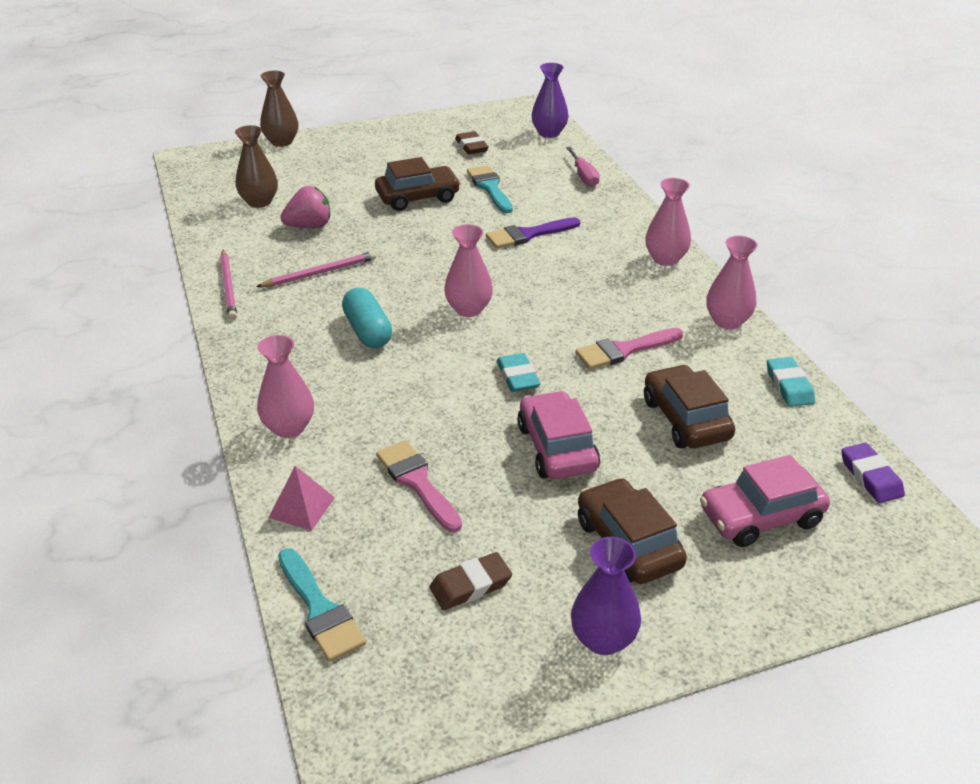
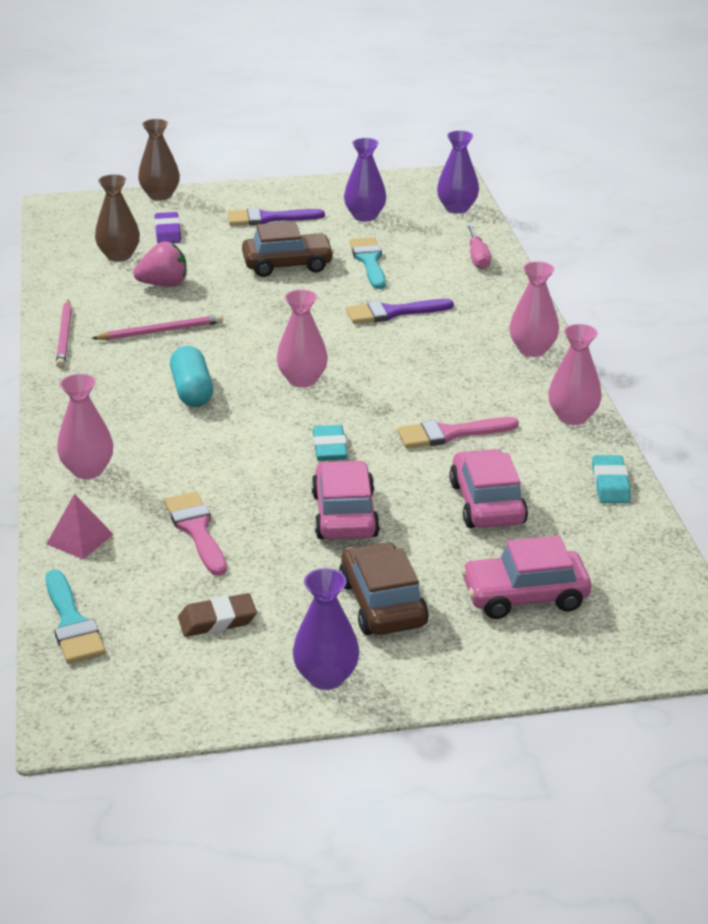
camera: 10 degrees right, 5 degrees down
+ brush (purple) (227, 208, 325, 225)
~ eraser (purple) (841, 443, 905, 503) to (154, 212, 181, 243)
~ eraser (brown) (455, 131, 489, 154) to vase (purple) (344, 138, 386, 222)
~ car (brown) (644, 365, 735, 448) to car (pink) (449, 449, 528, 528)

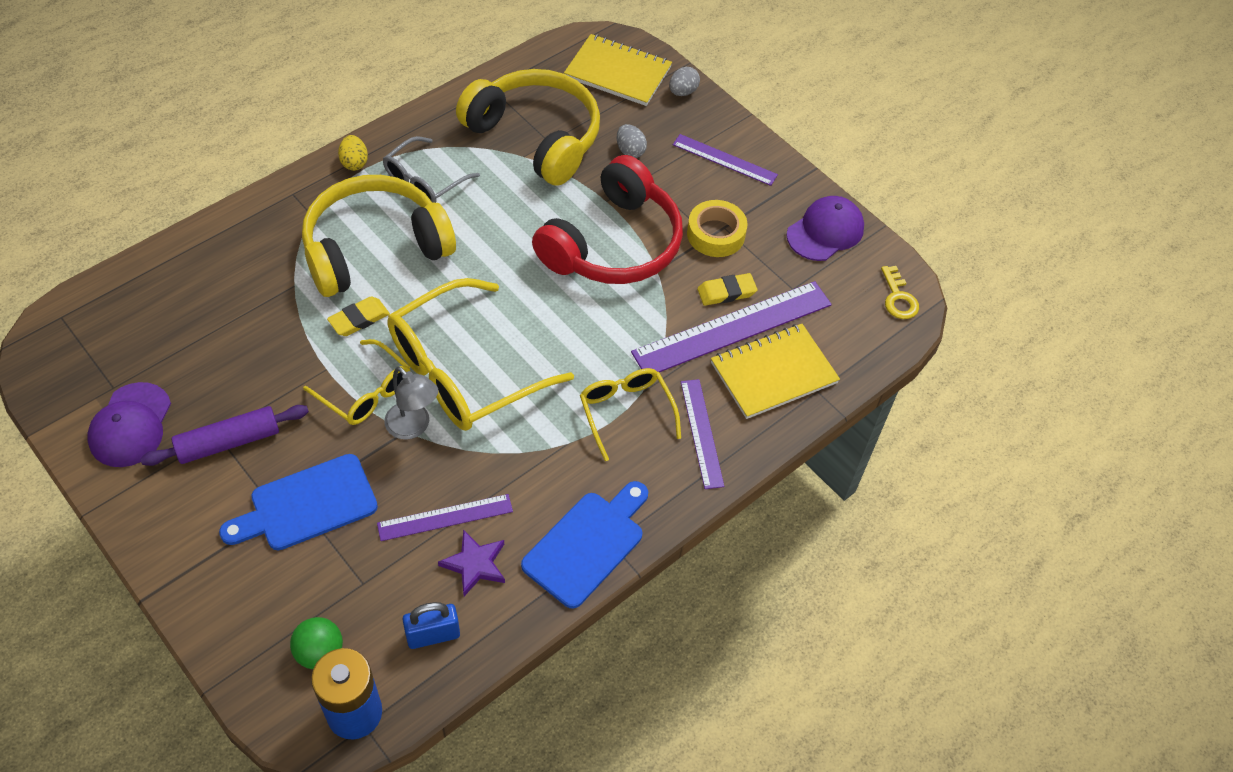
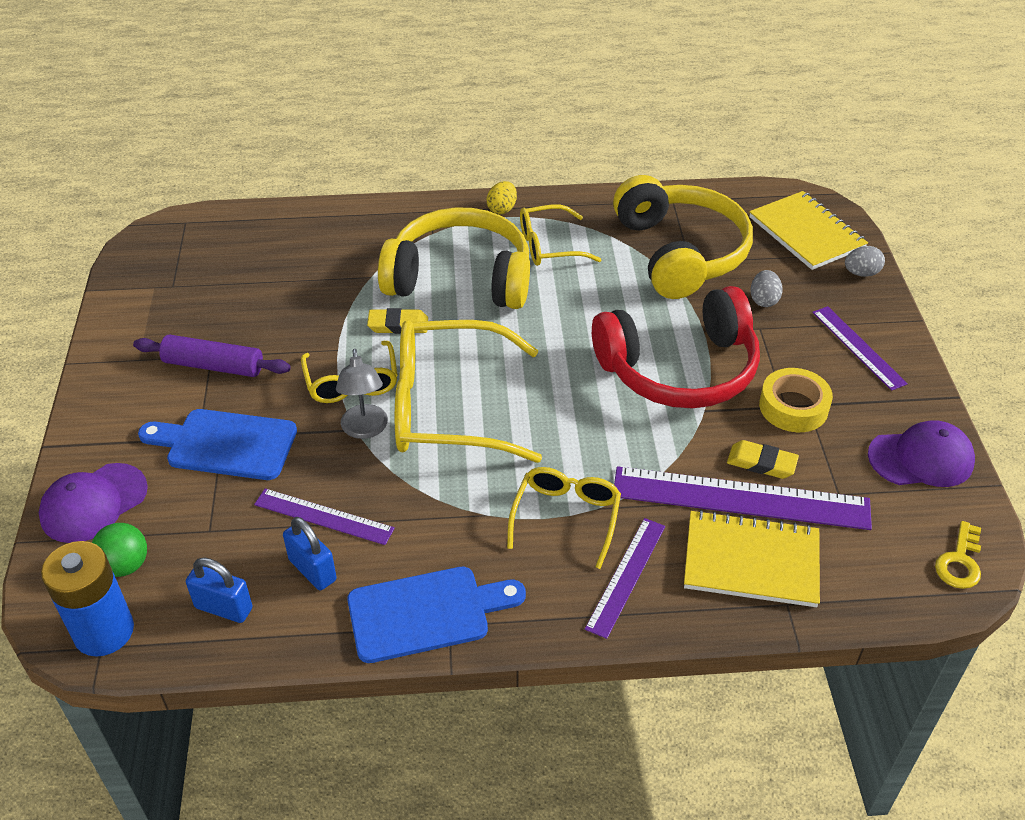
camera: 40 degrees right, 10 degrees down
~ cap (purple) (87, 382, 171, 467) to (39, 463, 148, 543)
~ star (purple) (438, 530, 505, 596) to padlock (blue) (283, 517, 337, 590)
~ glasses (grey) (383, 136, 480, 203) to glasses (yellow) (520, 204, 602, 266)

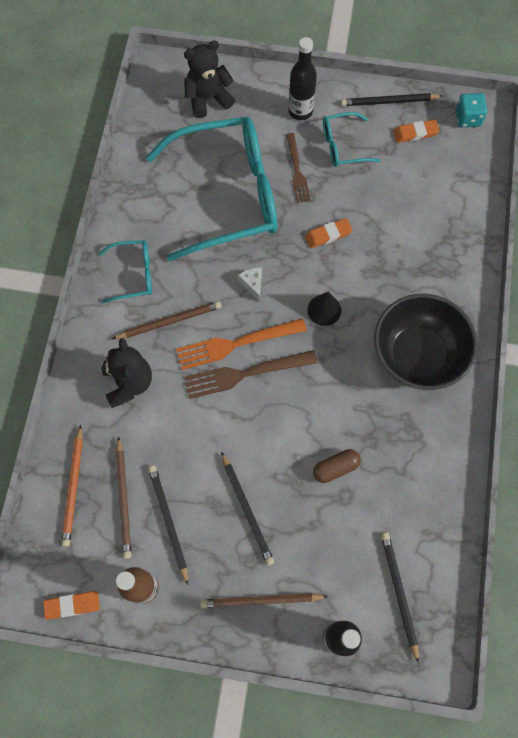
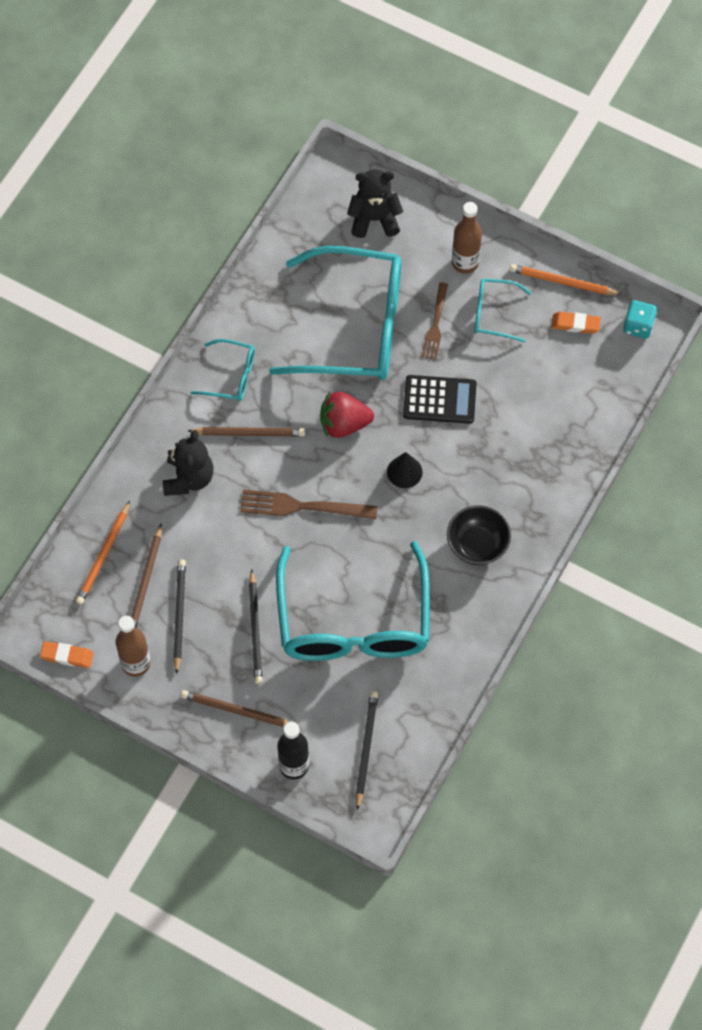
camera: 20 degrees right, 5 degrees down
- fork (orange) (176, 318, 307, 370)
~ cheese (white) (238, 267, 262, 302) to strawberry (red) (320, 392, 374, 438)
~ eraser (orange) (305, 218, 353, 248) to calculator (black) (403, 375, 477, 424)
~ capsule (brown) (313, 449, 361, 483) to glasses (turquoise) (276, 541, 430, 661)
~ bottle (black) (288, 37, 317, 120) to bottle (brown) (452, 202, 482, 274)
~ pencil (black) (341, 93, 443, 106) to pencil (orange) (510, 264, 622, 295)
~ bowl (black) (374, 294, 478, 390) = (447, 505, 511, 565) x0.63

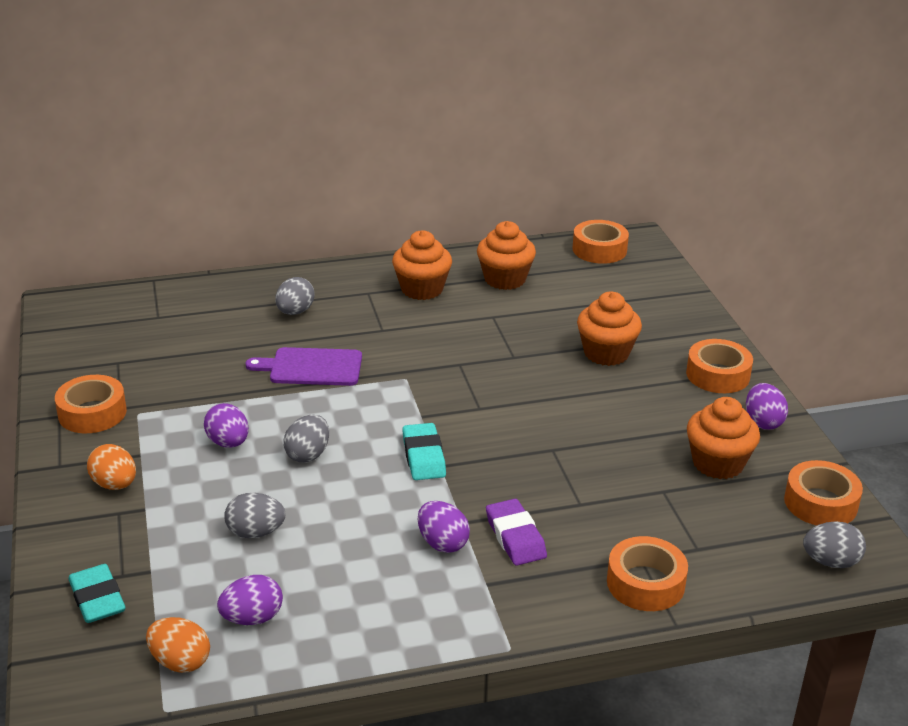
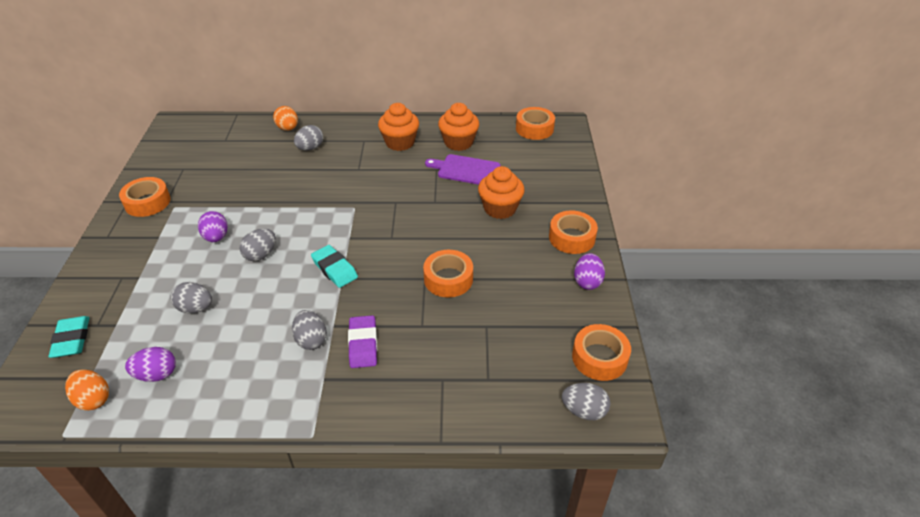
camera: 15 degrees right, 10 degrees up
- cupcake (orange) (687, 397, 760, 479)
~ egg (orange) (87, 444, 136, 490) to (273, 106, 298, 131)
~ cutting board (purple) (246, 347, 362, 386) to (425, 154, 501, 185)
~ tape (orange) (607, 536, 688, 611) to (423, 250, 473, 297)
~ egg (purple) (418, 501, 470, 553) to egg (grey) (292, 310, 327, 350)
~ eraser (turquoise) (402, 423, 446, 480) = (311, 245, 358, 288) 45 degrees counterclockwise

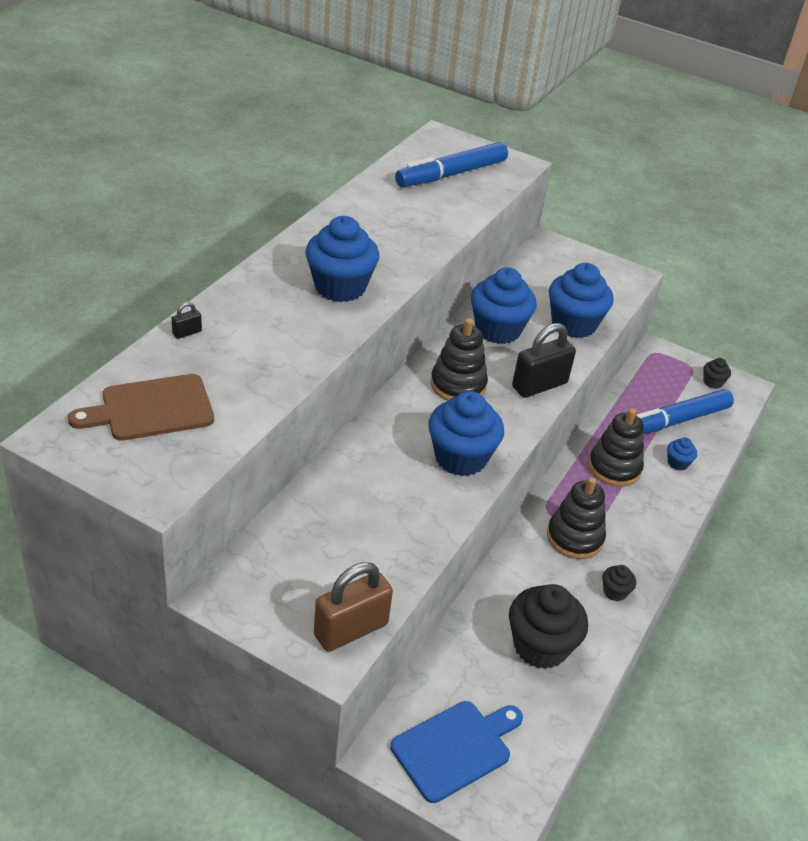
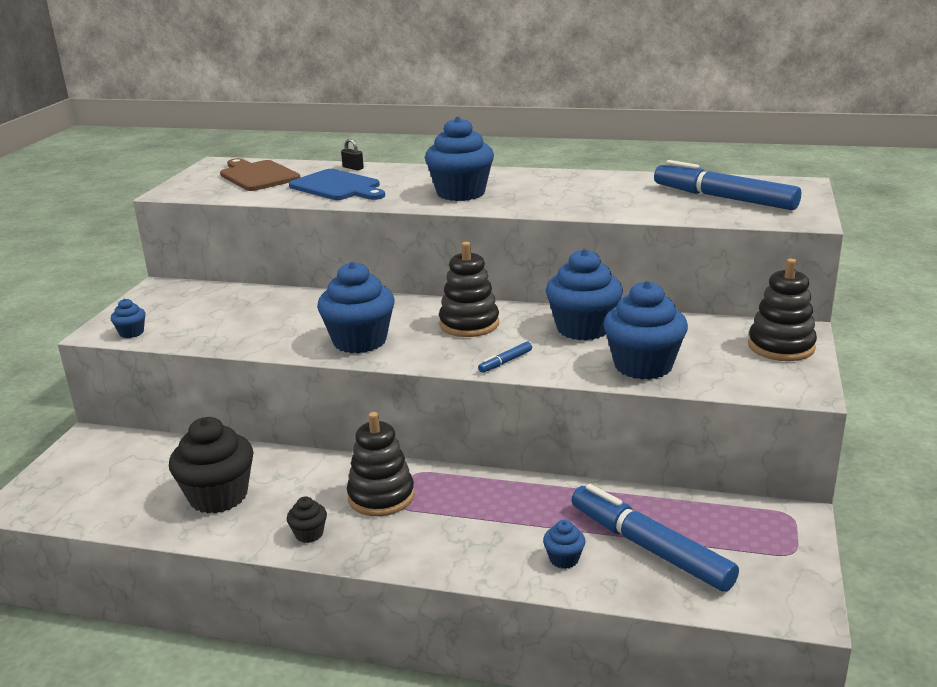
camera: 80 degrees right, 15 degrees down
- cupcake (black) (704, 358, 731, 389)
~ cutting board (blue) (390, 701, 523, 803) to (289, 169, 385, 200)
~ stacking toy (black) (588, 408, 644, 487) to (748, 258, 817, 361)
~ padlock (brown) (314, 562, 393, 652) to cupcake (blue) (111, 298, 146, 338)
~ padlock (black) (512, 323, 576, 398) to marker (blue) (478, 342, 532, 373)

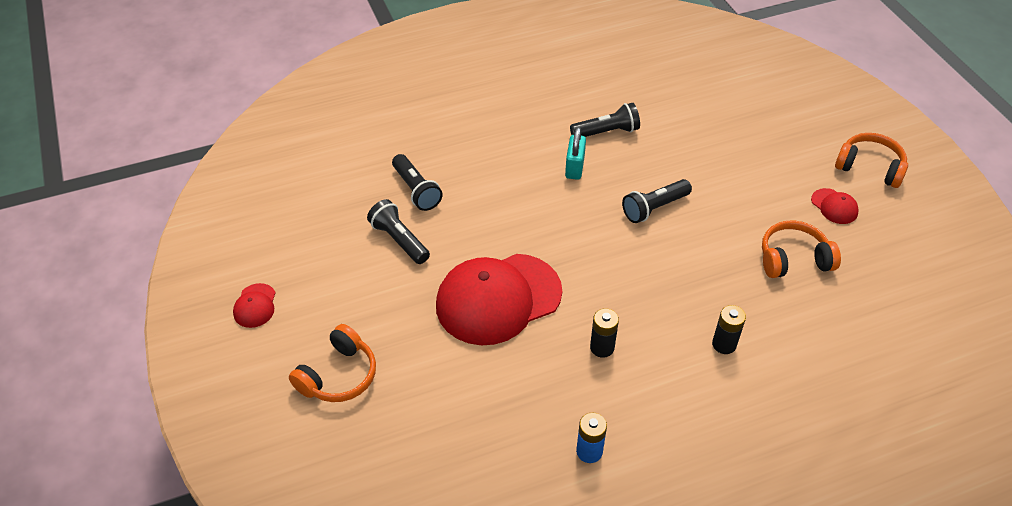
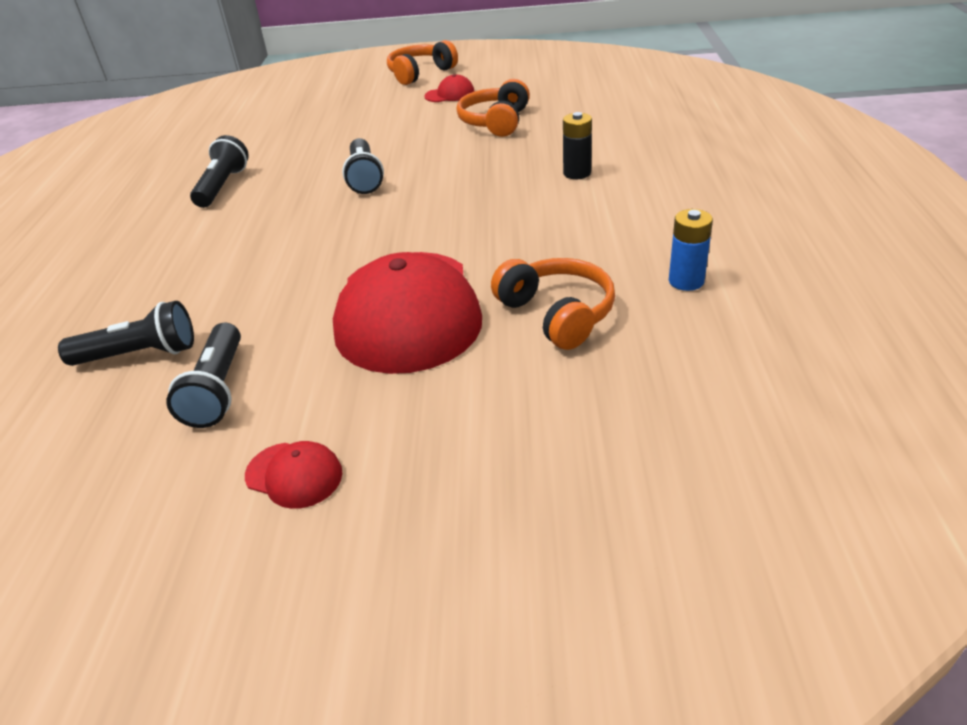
camera: 65 degrees left, 10 degrees down
- padlock (turquoise) (565, 127, 586, 180)
- battery (black) (590, 308, 619, 358)
~ cap (red) (233, 283, 276, 328) to (245, 441, 342, 509)
~ headphones (orange) (289, 324, 376, 402) to (491, 258, 615, 350)
~ flashlight (black) (367, 199, 430, 264) = (166, 323, 241, 428) 75 degrees counterclockwise

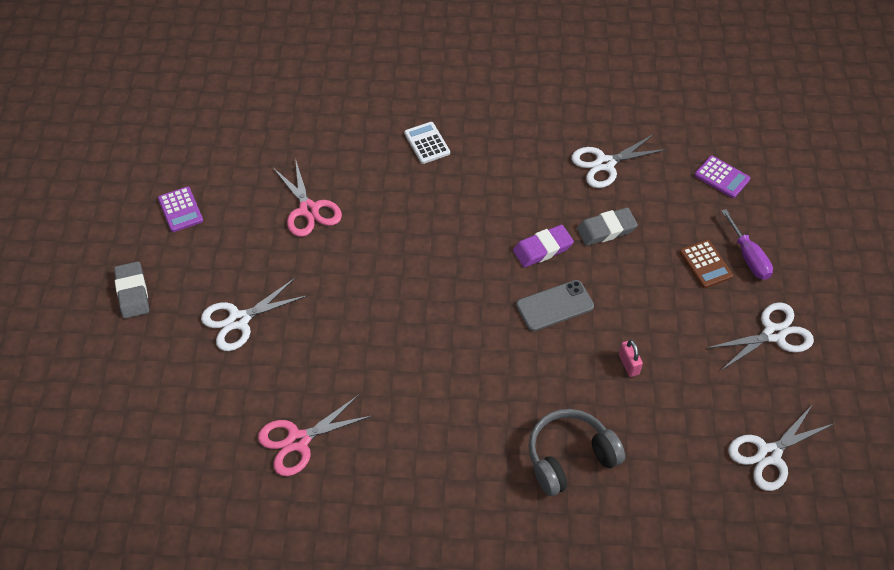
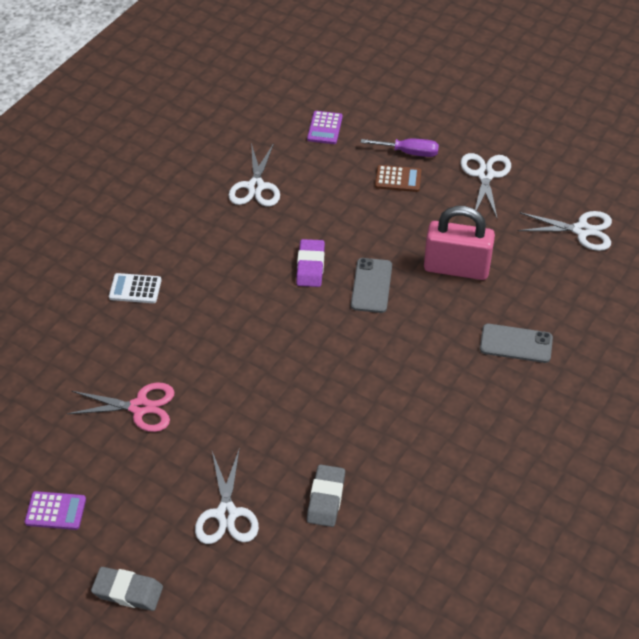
camera: 60 degrees left, 5 degrees down
- scissors (pink) (258, 395, 373, 476)
~ eraser (grey) (577, 208, 638, 246) to (307, 464, 345, 527)
~ headphones (grey) (529, 409, 625, 496) to phone (grey) (480, 324, 553, 363)
~ calculator (purple) (694, 156, 750, 198) = (307, 111, 343, 144) 120 degrees clockwise
~ scissors (white) (728, 404, 835, 491) = (517, 211, 612, 251) 75 degrees counterclockwise
~ padlock (pink) (619, 339, 643, 377) = (424, 206, 495, 280) x2.47

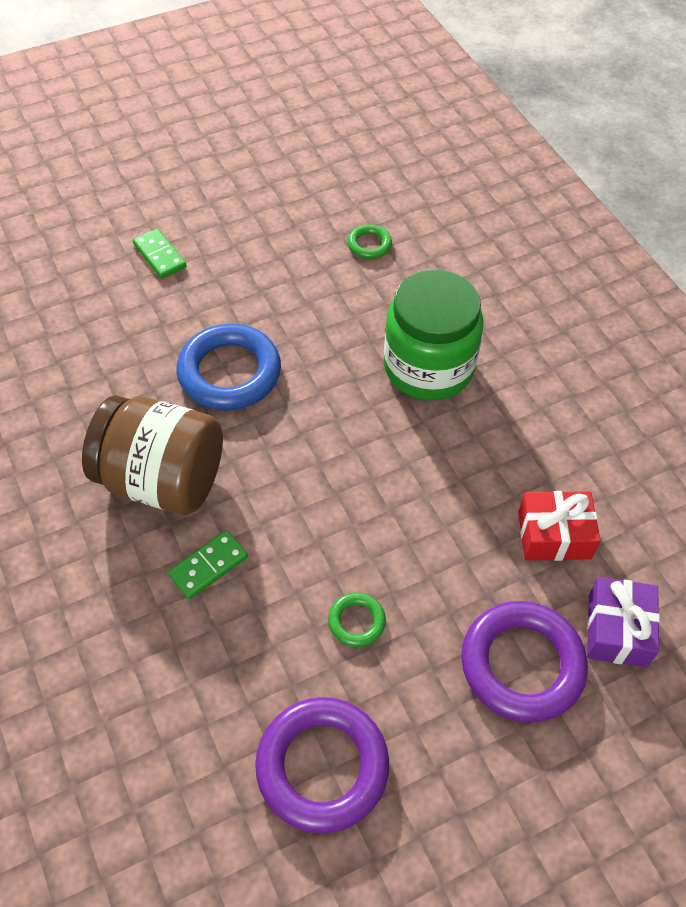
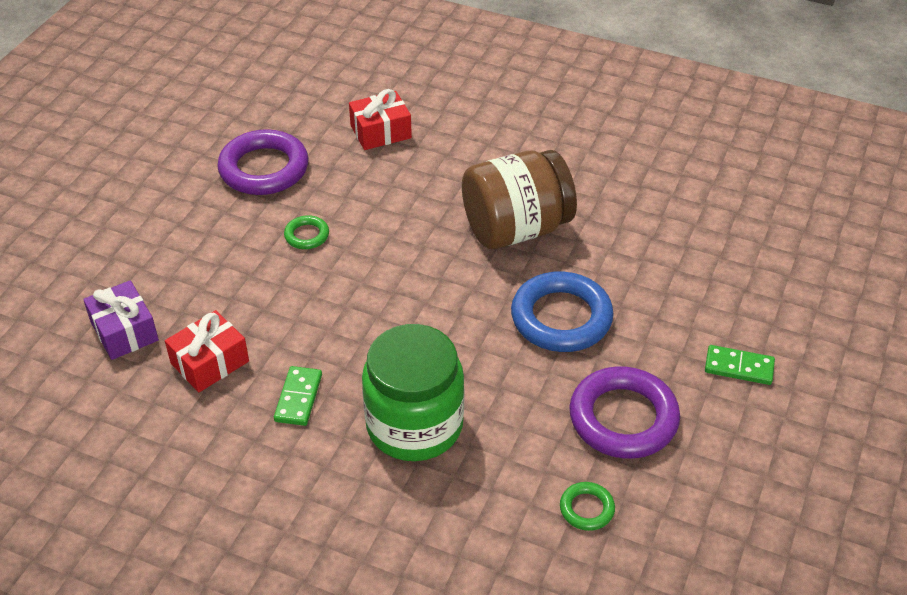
camera: 140 degrees right, 10 degrees down
+ gift (red) (349, 89, 412, 150)
~ domino (green) (168, 530, 248, 599) to (274, 366, 322, 426)
~ ring (purple) (461, 601, 588, 723) to (569, 366, 680, 459)

